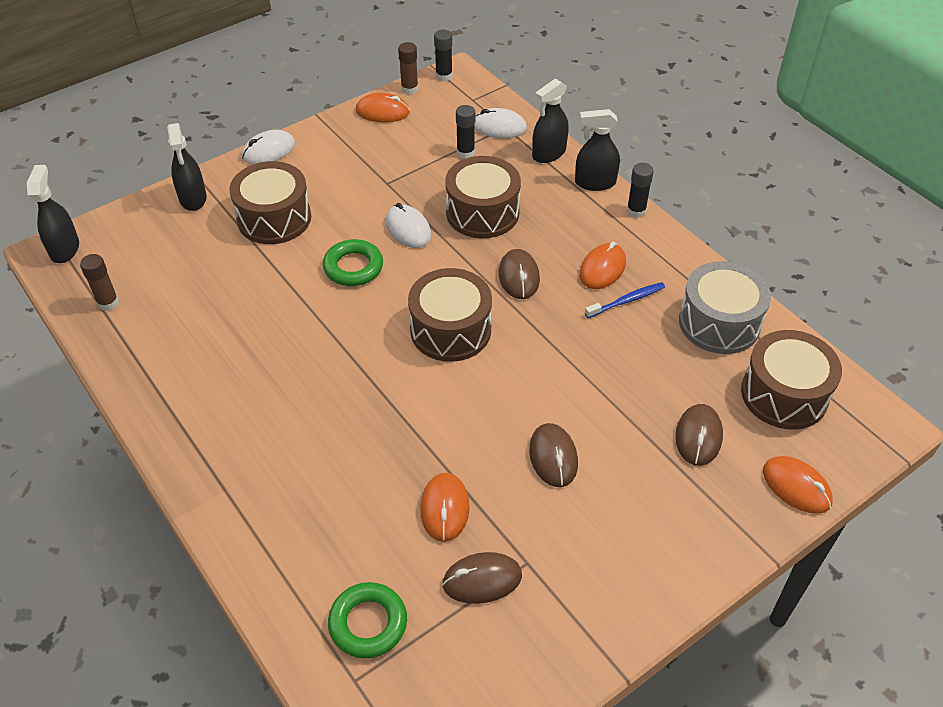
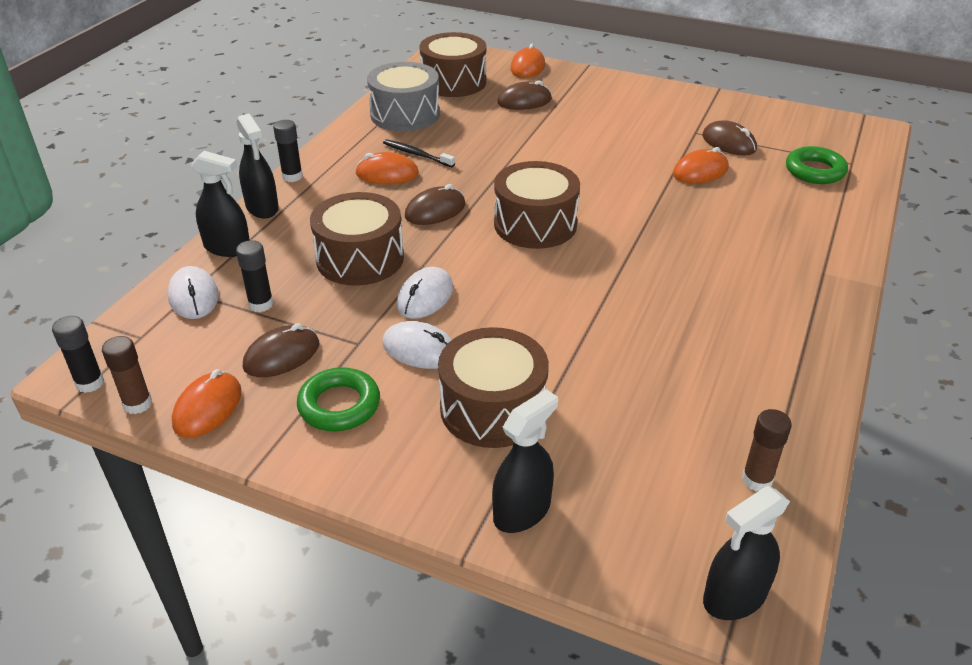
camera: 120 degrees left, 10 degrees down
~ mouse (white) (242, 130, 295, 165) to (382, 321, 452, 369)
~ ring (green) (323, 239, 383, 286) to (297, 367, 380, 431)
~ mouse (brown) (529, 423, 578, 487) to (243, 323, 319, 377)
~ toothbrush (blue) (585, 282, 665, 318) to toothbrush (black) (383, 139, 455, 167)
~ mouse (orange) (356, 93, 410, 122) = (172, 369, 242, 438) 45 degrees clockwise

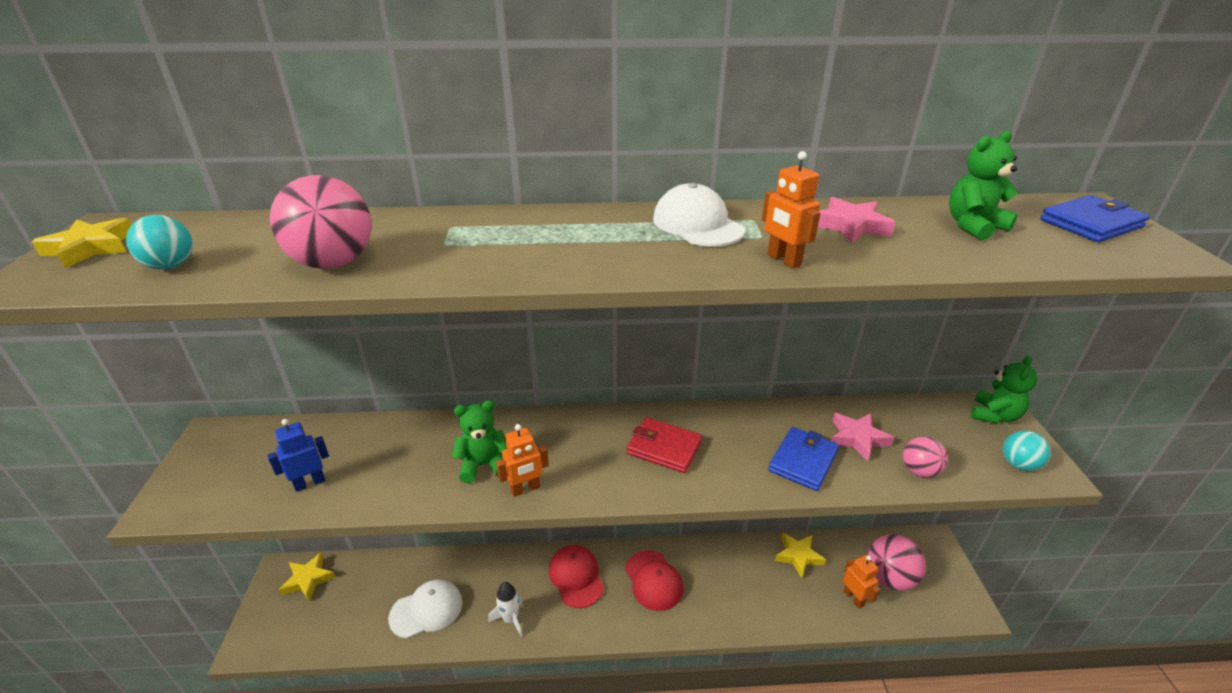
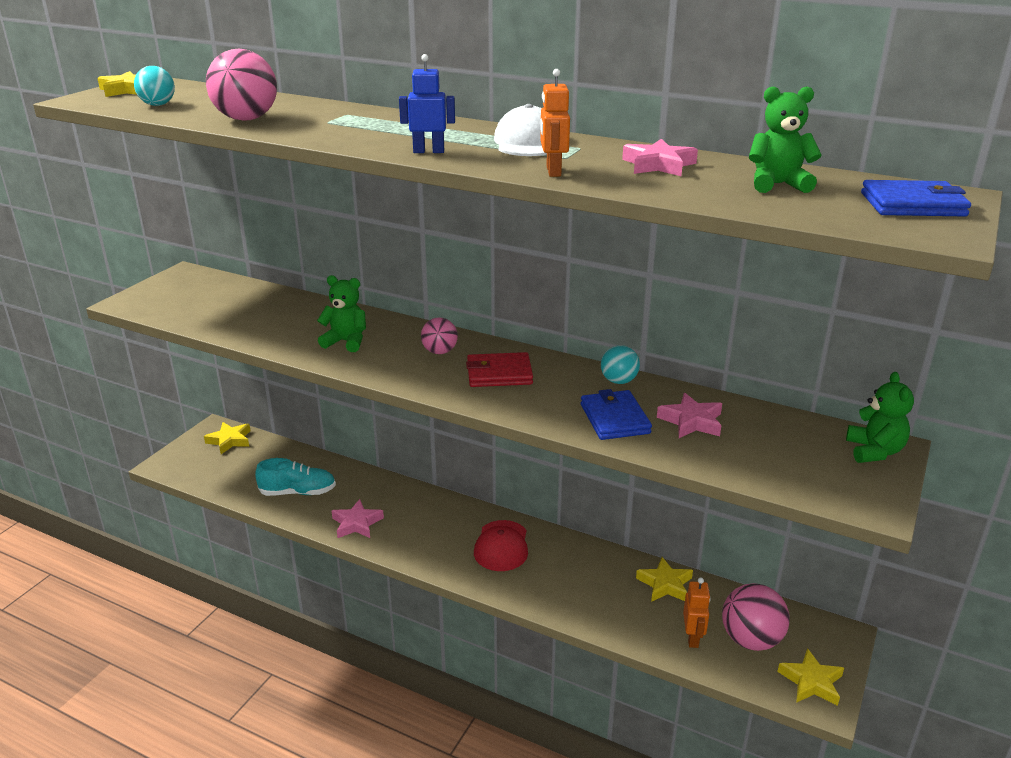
camera: 30 degrees right, 5 degrees down
- robot (orange) (496, 424, 549, 497)
- cap (red) (549, 545, 604, 608)
+ star (yellow) (777, 648, 844, 706)
~ robot (blue) (267, 419, 329, 492) to (399, 54, 455, 153)
~ ball (pink) (903, 436, 948, 477) to (421, 318, 458, 354)
~ ball (turquoise) (1003, 430, 1050, 471) to (601, 345, 640, 384)
~ cap (white) (388, 579, 463, 638) to shoe (turquoise) (255, 458, 336, 496)
~ rocket (white) (488, 582, 523, 637) to star (pink) (332, 499, 384, 538)
~ wallet (red) (627, 417, 702, 473) = (466, 352, 533, 387) 60 degrees counterclockwise
~ wallet (blue) (768, 427, 839, 491) = (581, 389, 652, 440) 75 degrees counterclockwise
~ teddy bear (green) (971, 356, 1037, 424) = (846, 372, 914, 463) 60 degrees counterclockwise

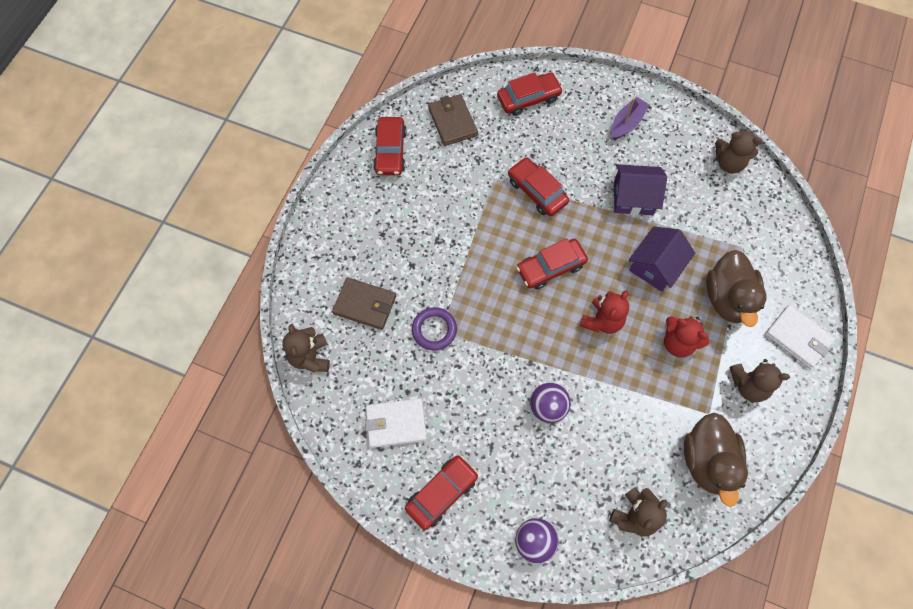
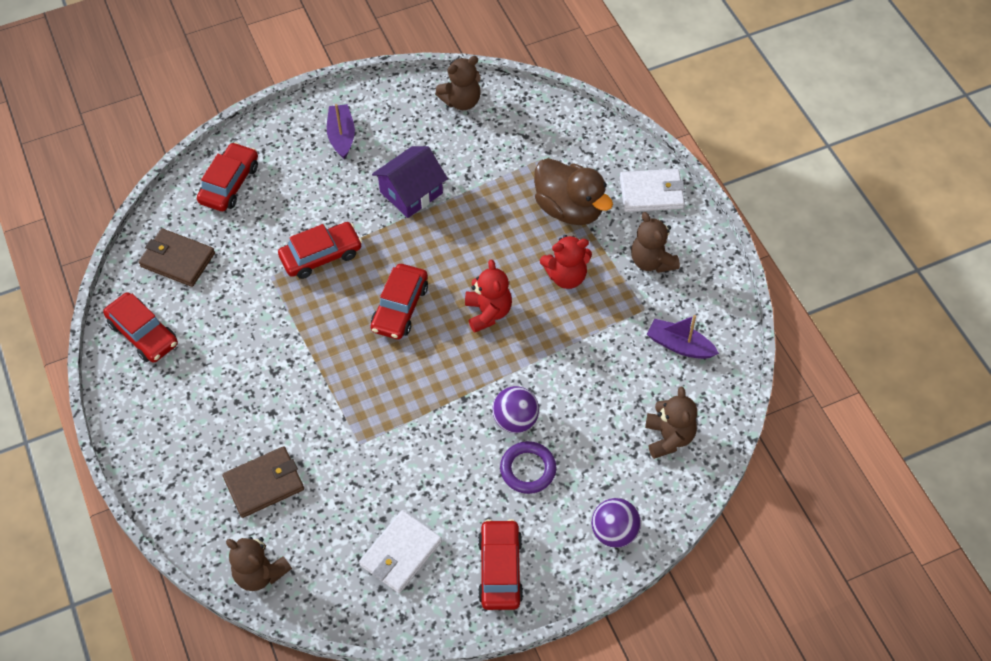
camera: 45 degrees left, 10 degrees down
- house (purple) (629, 226, 695, 292)
~ ring (purple) (412, 307, 457, 351) to (500, 441, 556, 494)
~ duck (brown) (684, 413, 748, 507) to boat (purple) (647, 315, 719, 359)
~ car (red) (508, 157, 569, 217) = (278, 222, 362, 279) 150 degrees clockwise
~ teddy bear (brown) (729, 359, 790, 402) = (631, 212, 680, 273) 105 degrees clockwise

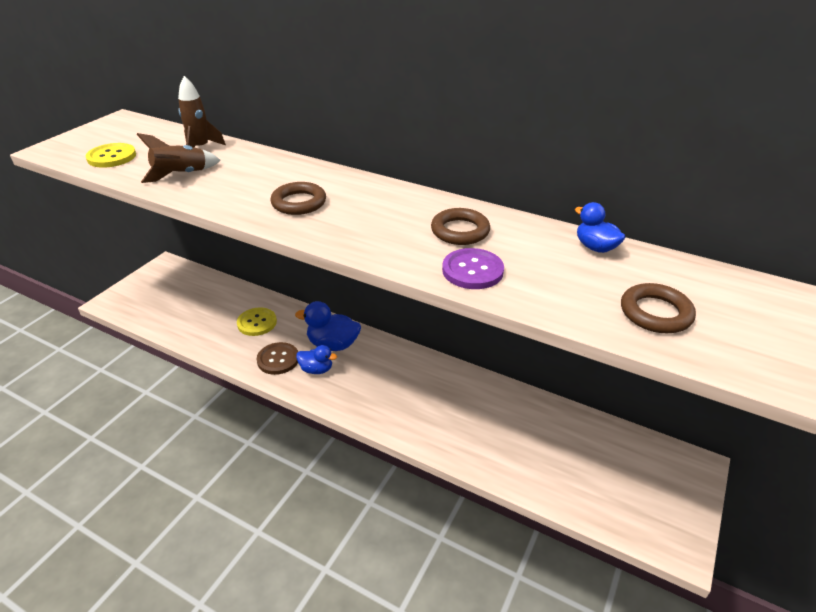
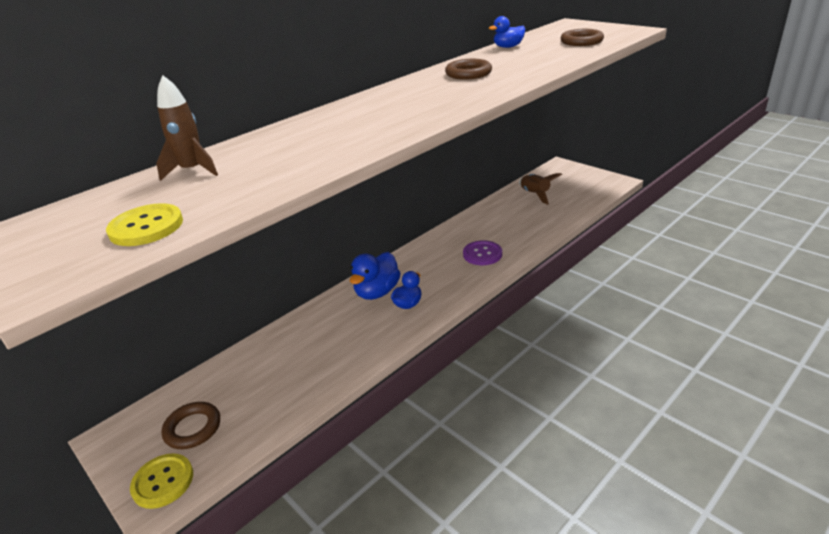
camera: 70 degrees left, 5 degrees down
- button (brown) (257, 342, 298, 375)
~ rocket (brown) (136, 133, 221, 183) to (519, 173, 562, 205)
~ button (yellow) (237, 307, 277, 336) to (130, 453, 193, 509)
~ ring (brown) (271, 182, 326, 215) to (161, 402, 220, 449)
~ button (purple) (442, 248, 504, 289) to (463, 240, 502, 265)

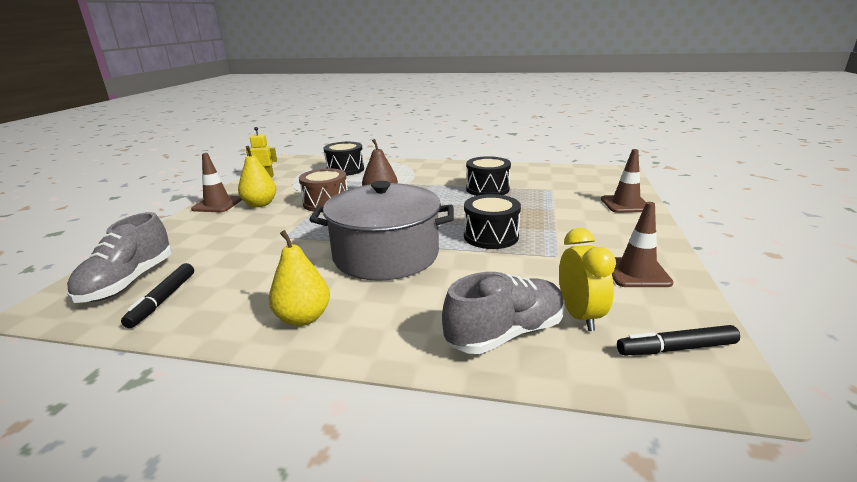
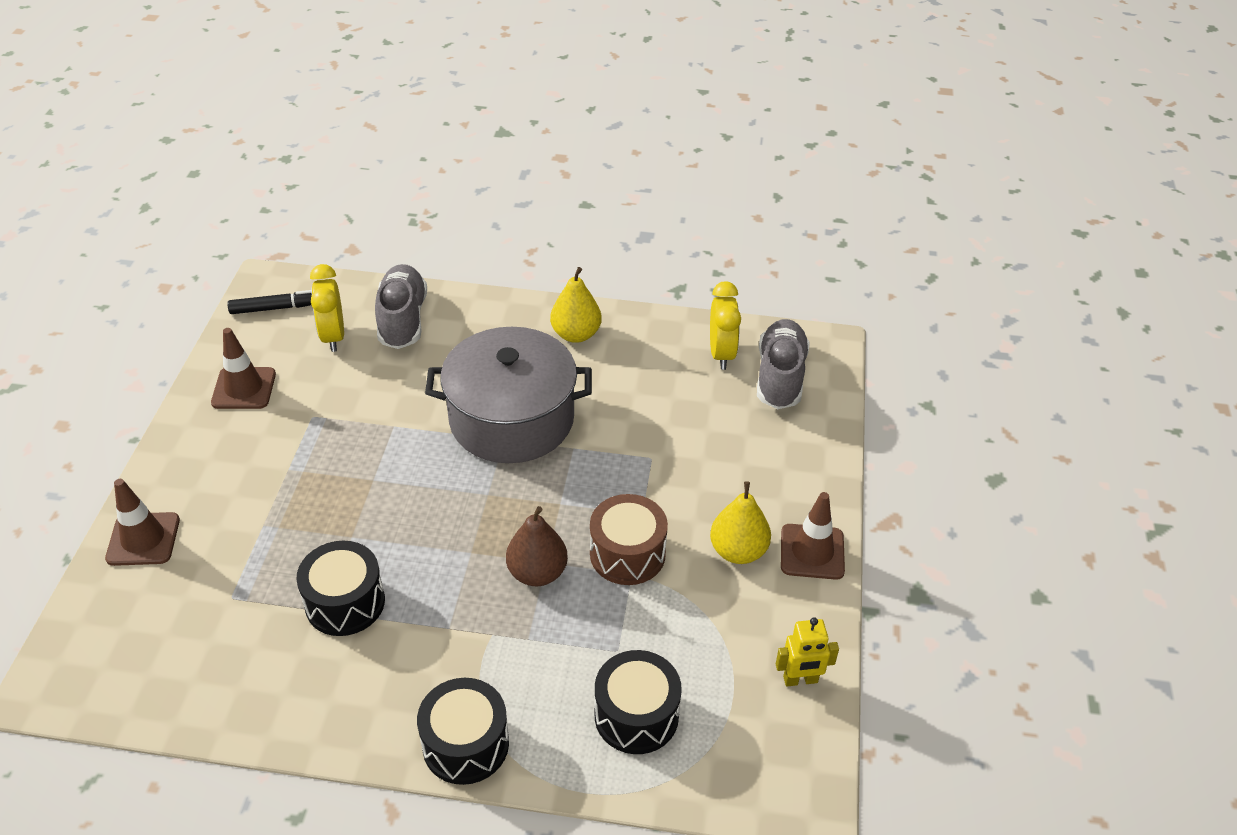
camera: 175 degrees right, 20 degrees up
~ drum (black) (464, 194, 521, 249) to (417, 678, 509, 785)
~ marker (black) (121, 263, 194, 328) to clock (yellow) (710, 281, 741, 370)
~ shoe (grey) (442, 272, 564, 354) = (375, 264, 427, 349) 120 degrees clockwise

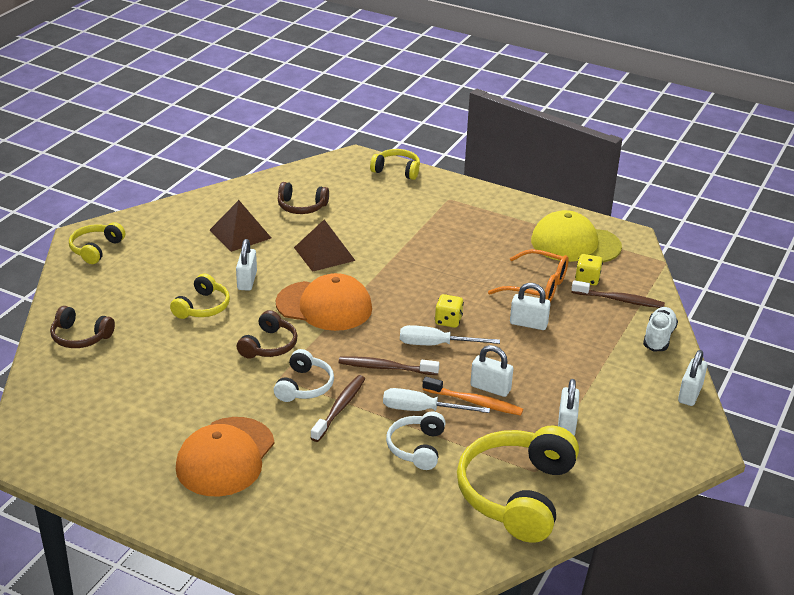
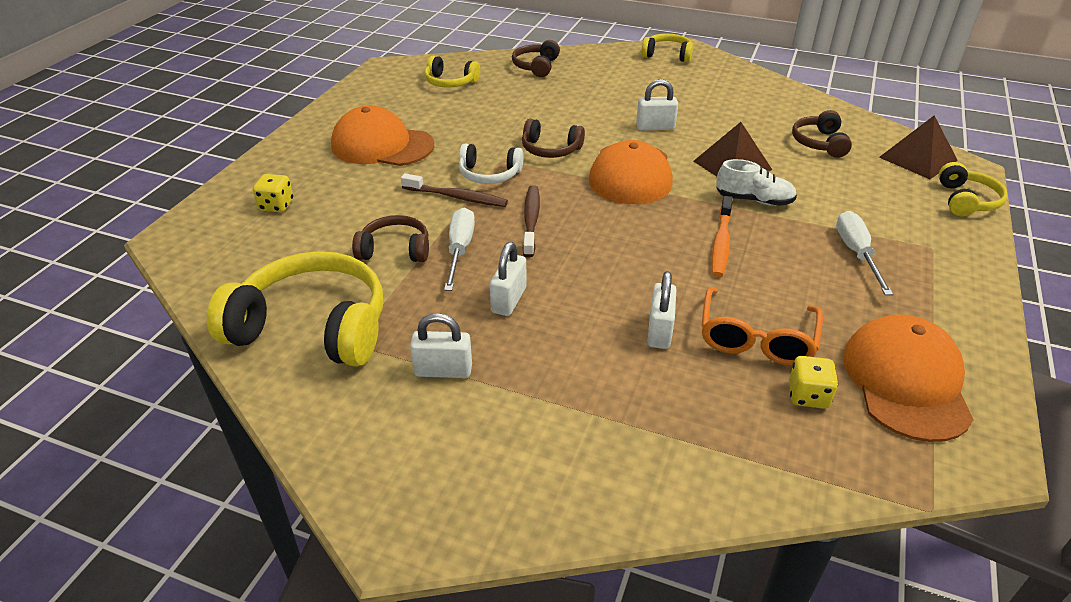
camera: 85 degrees right, 5 degrees up
- toothbrush (brown) (571, 280, 665, 308)
- padlock (white) (678, 350, 707, 406)
~ headphones (yellow) (170, 273, 230, 319) to (424, 56, 480, 88)
~ pyramid (brown) (210, 200, 271, 252) to (879, 116, 958, 179)
~ screwdriver (white) (400, 325, 500, 345) to (836, 211, 893, 295)
~ toothbrush (orange) (423, 377, 523, 416) to (711, 196, 733, 277)
~ dice (yellow) (435, 294, 464, 328) to (253, 174, 293, 212)
~ shoe (white) (643, 307, 678, 352) to (716, 159, 797, 206)
~ headphones (white) (386, 411, 446, 470) to headphones (brown) (352, 215, 429, 262)
~ cap (yellow) (531, 210, 622, 262) to cap (orange) (843, 314, 974, 442)

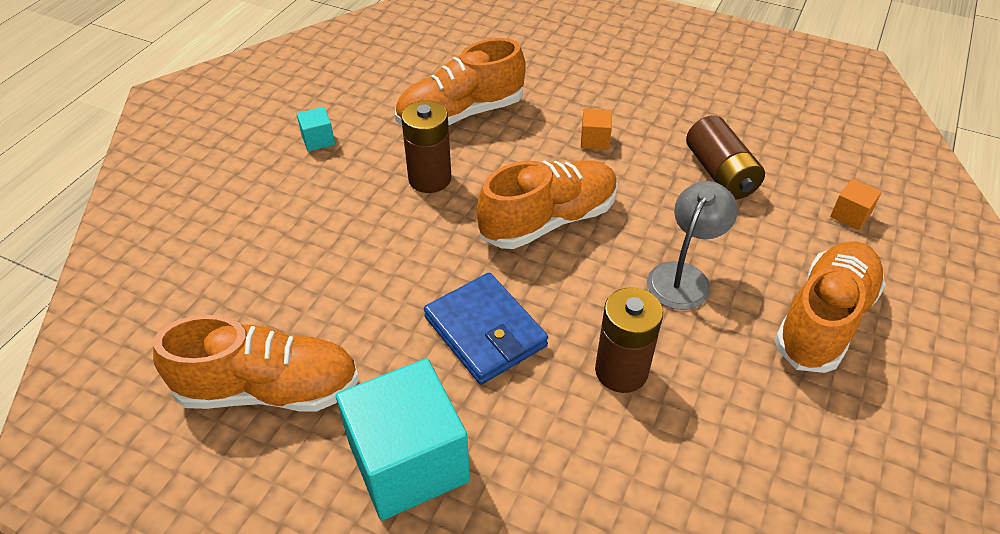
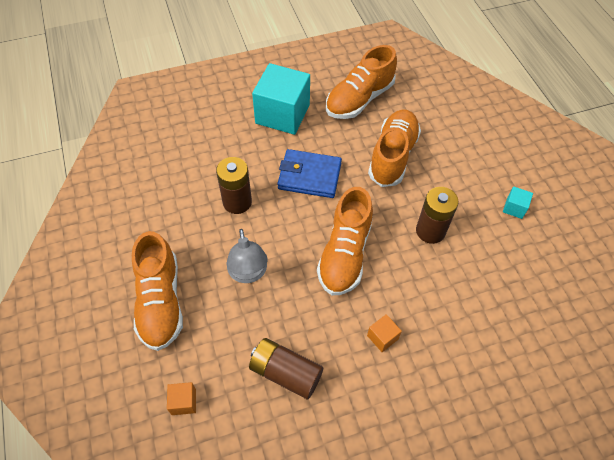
camera: 135 degrees right, 10 degrees up
~ shoe (orange) (395, 38, 526, 126) to (368, 109, 421, 187)

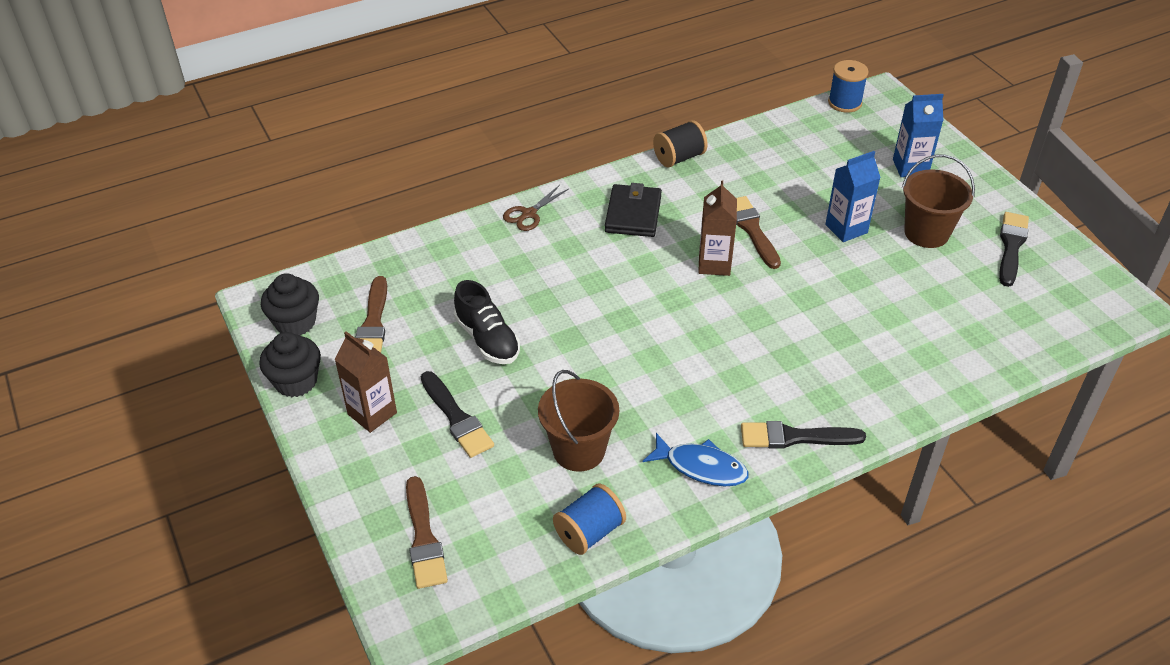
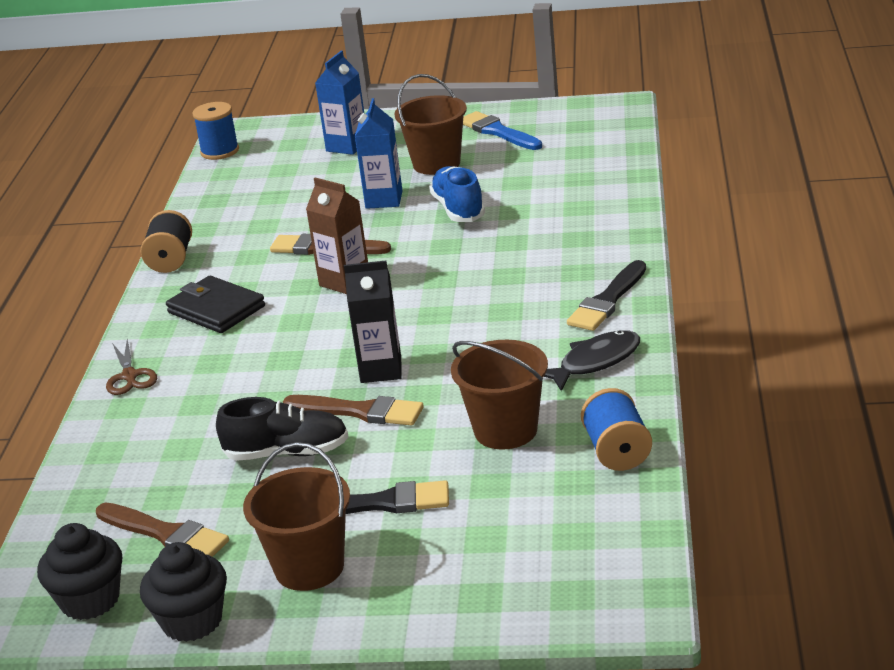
camera: 55 degrees left, 15 degrees down
+ carton (black) (344, 260, 401, 383)
+ shoe (blue) (429, 166, 485, 222)
~ brush (brown) (406, 476, 448, 589) to (283, 395, 424, 425)
~ carton (brown) (334, 331, 397, 433) to bucket (brown) (243, 442, 350, 591)
~ fish (blue) (643, 433, 748, 486) to fish (black) (543, 330, 640, 391)
~ brush (black) (999, 212, 1029, 287) to brush (blue) (463, 111, 542, 150)

